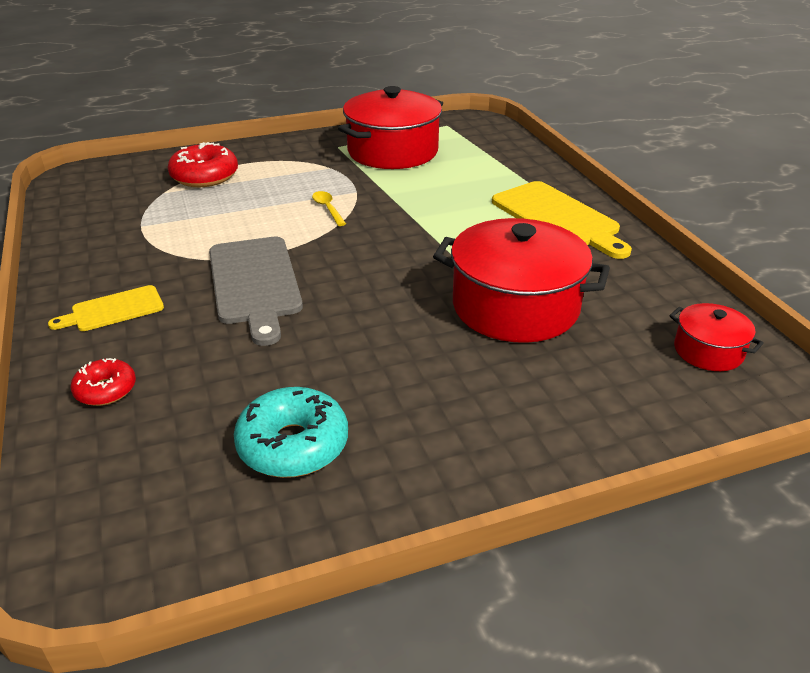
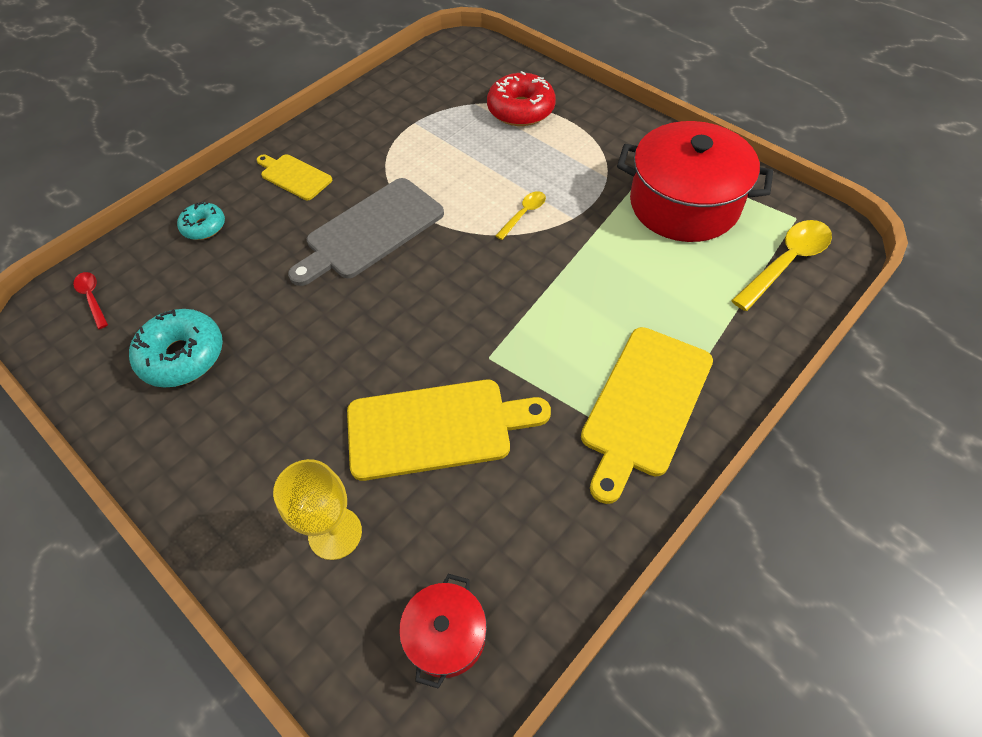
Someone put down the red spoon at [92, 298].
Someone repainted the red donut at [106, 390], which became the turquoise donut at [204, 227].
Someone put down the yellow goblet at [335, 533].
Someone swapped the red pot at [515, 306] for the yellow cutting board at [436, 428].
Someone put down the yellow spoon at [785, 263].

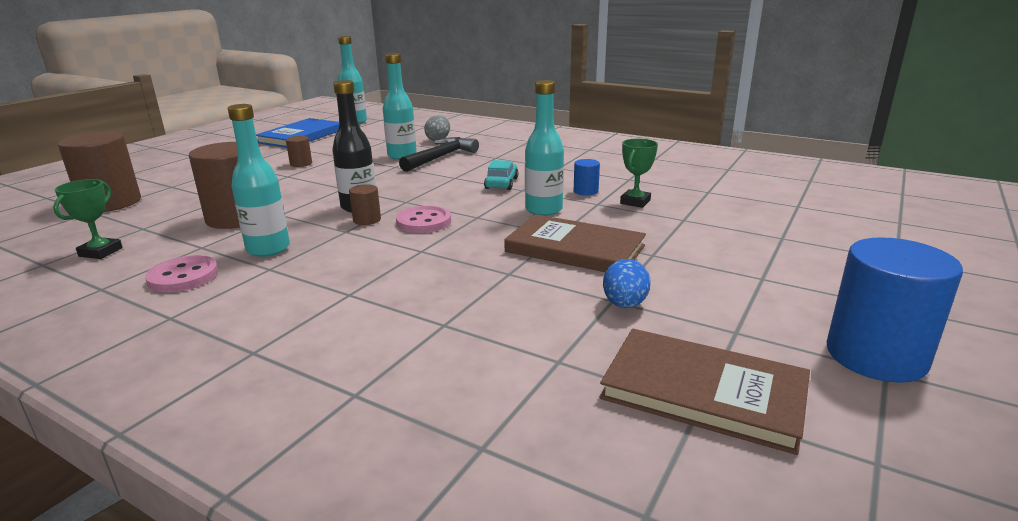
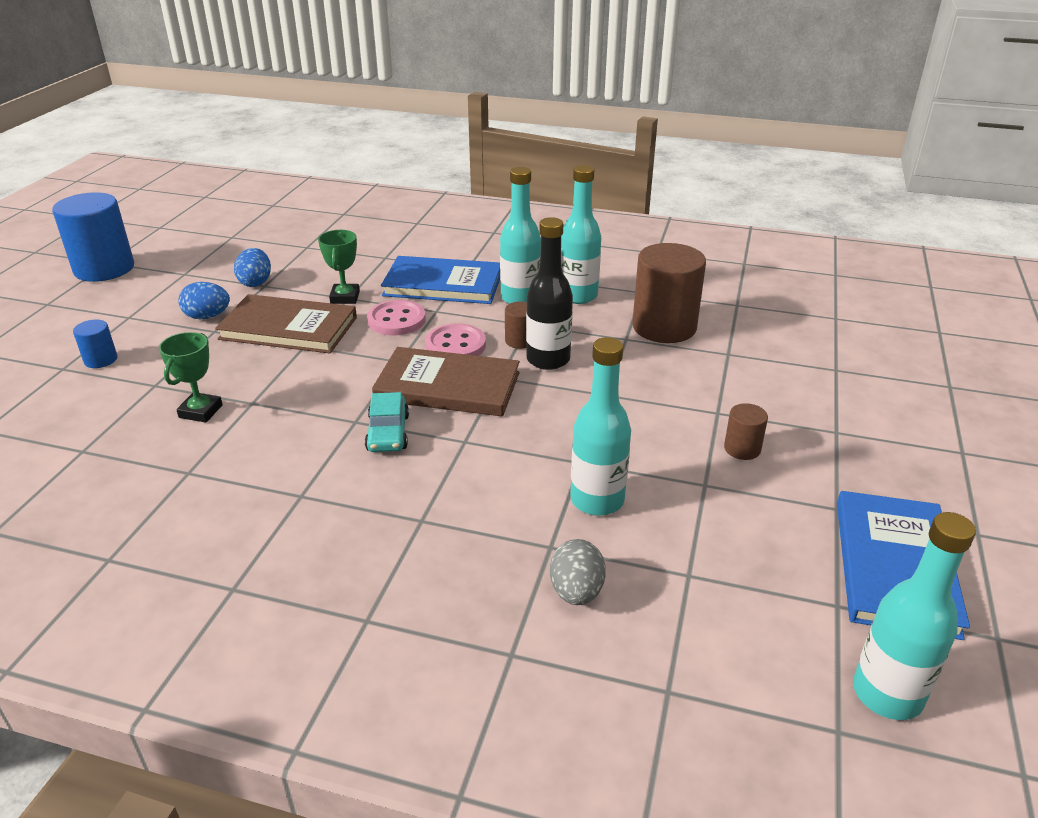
Someone carried the blue cylinder from [585, 191] to [101, 360].
Someone put down the blue egg at [207, 316].
Someone carried the green trophy from [101, 252] to [345, 297].
Someone carried the pink button from [183, 276] to [396, 320].
Someone carried the brown book from [703, 392] to [447, 386].
Someone put down the blue book at [443, 284].
Someone carried the turquoise bottle from [543, 210] to [520, 298].
Someone took away the brown cylinder at [111, 203].
Someone took away the black hammer at [440, 157].

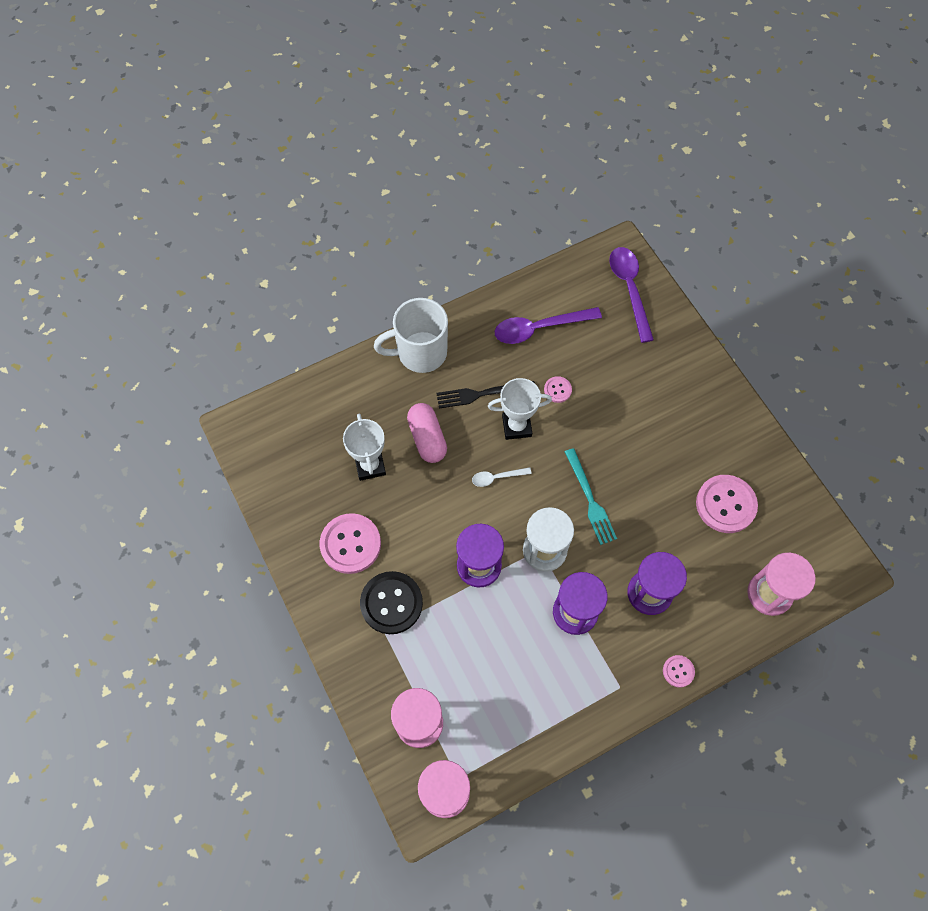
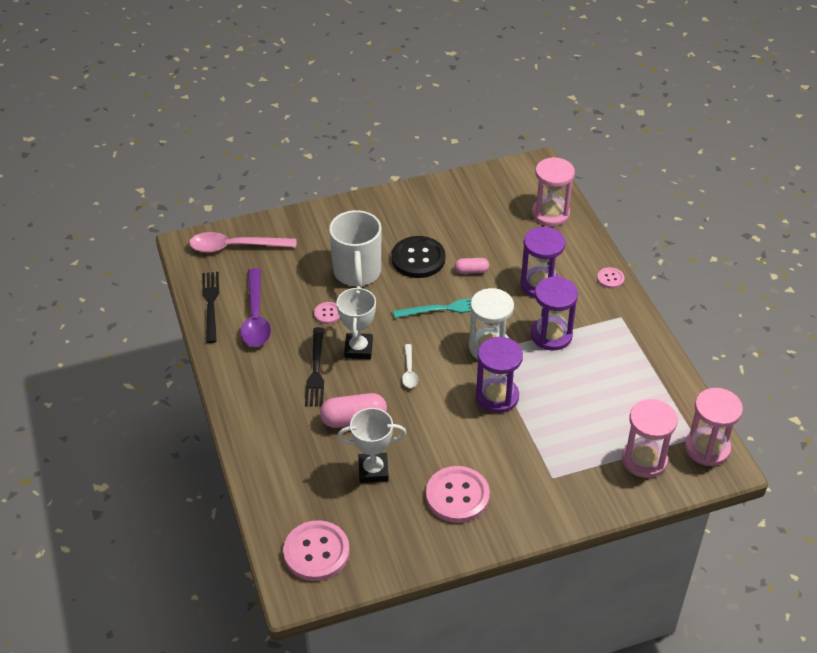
Someone repainted the purple spoon at [629, 289], which became the pink spoon at [235, 247].
Someone put down the black fork at [211, 304].
Someone carried the pink button from [725, 504] to [316, 552].
Someone carried the white mug from [420, 353] to [357, 273].
Someone carried the black button from [391, 603] to [418, 259].
Someone put down the pink capsule at [471, 271].

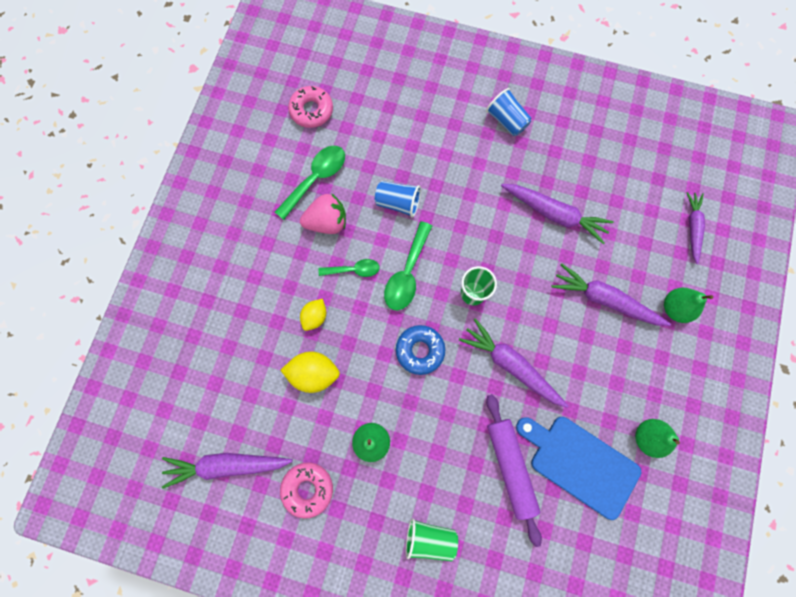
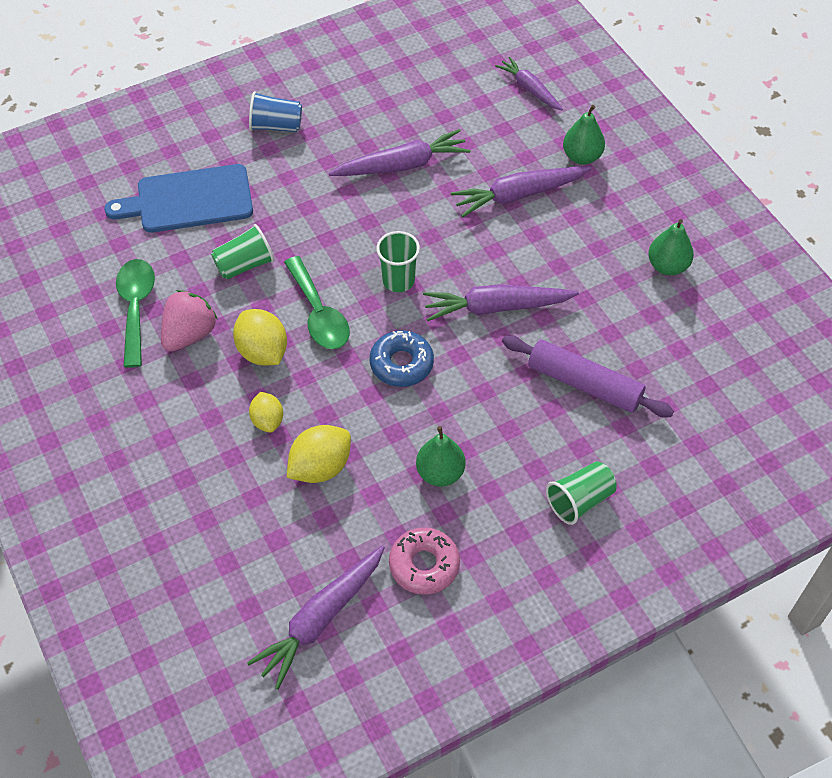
Someone carried the blue cutting board from [580, 463] to [189, 200].
Someone repainted the blue cup at [398, 203], which became the green cup at [244, 265].
Someone swapped the green spoon at [353, 270] for the yellow lemon at [262, 352].
Someone took away the pink donut at [311, 110].

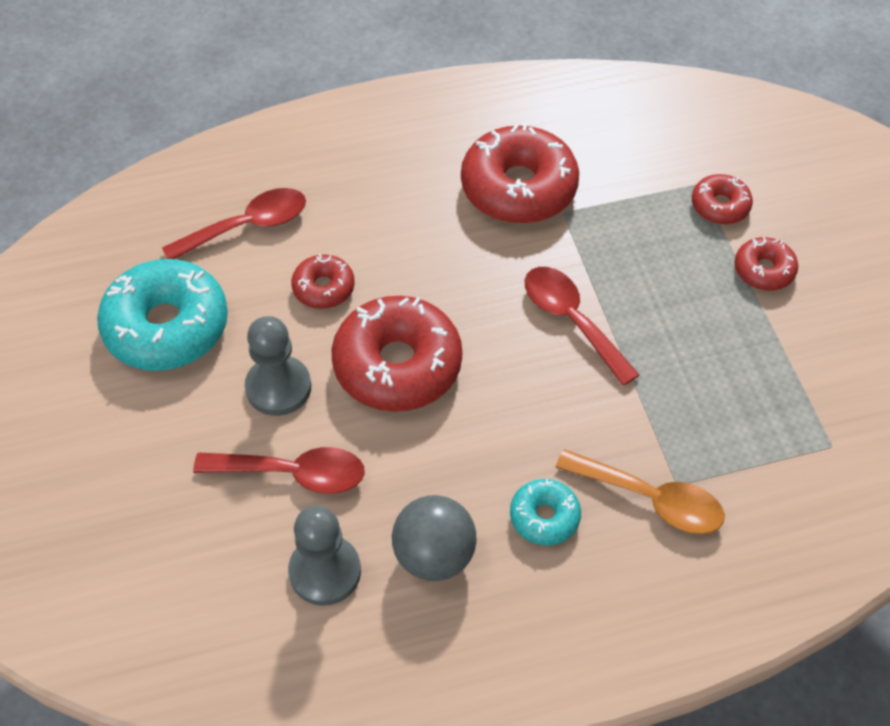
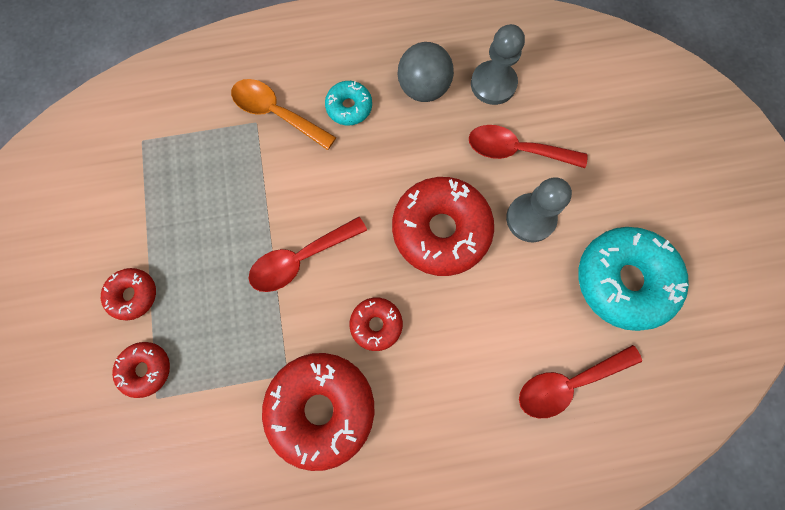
Someone rotated the red spoon at [572, 321] by 90 degrees clockwise.
Someone carried the red donut from [323, 288] to [376, 324].

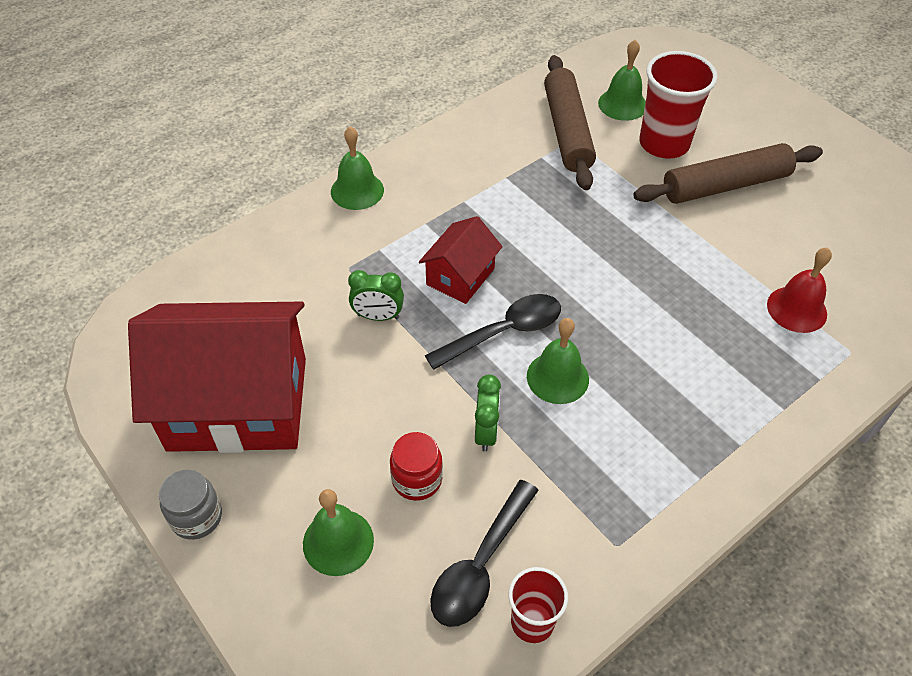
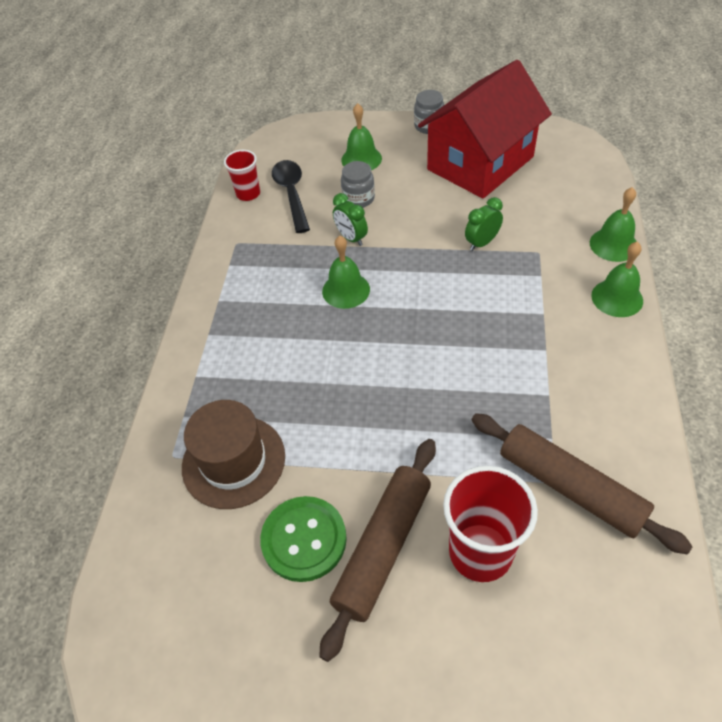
Someone swapped the red bell at [797, 309] for the brown hat at [233, 461].
Someone put down the green button at [304, 539].
Someone repainted the red jar at [417, 479], which became the grey jar at [358, 199].
Someone carried the green bell from [622, 104] to [613, 244].
Someone took away the red house at [460, 276].
Someone took away the black spoon at [504, 332].

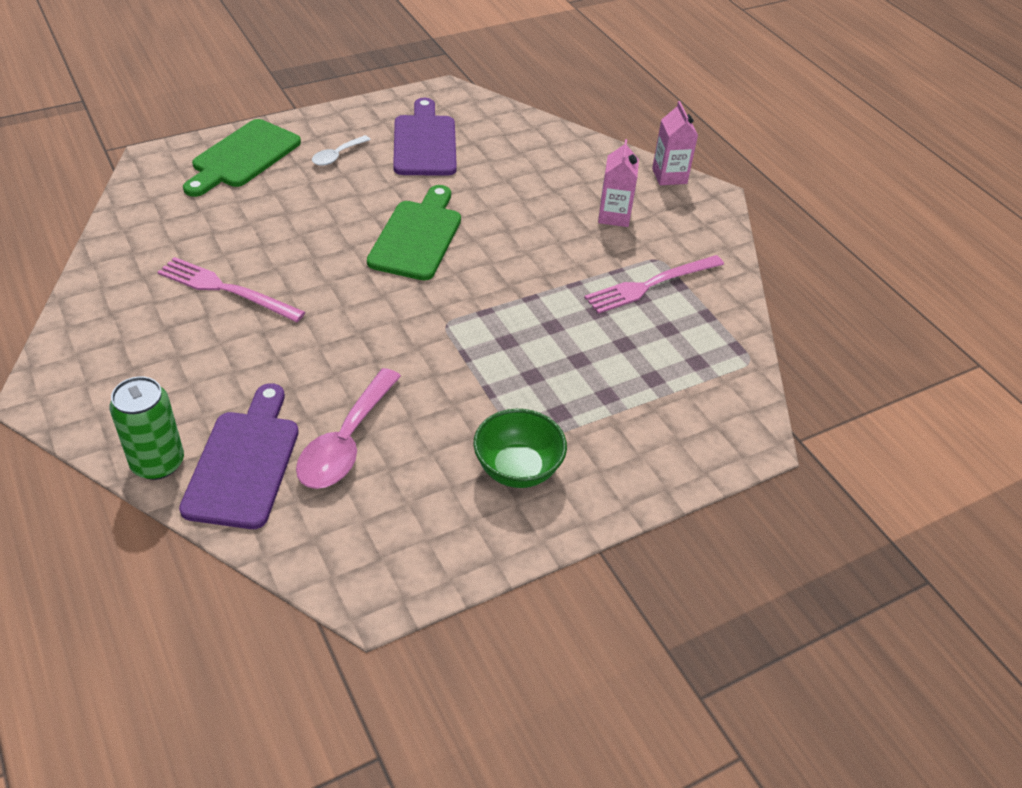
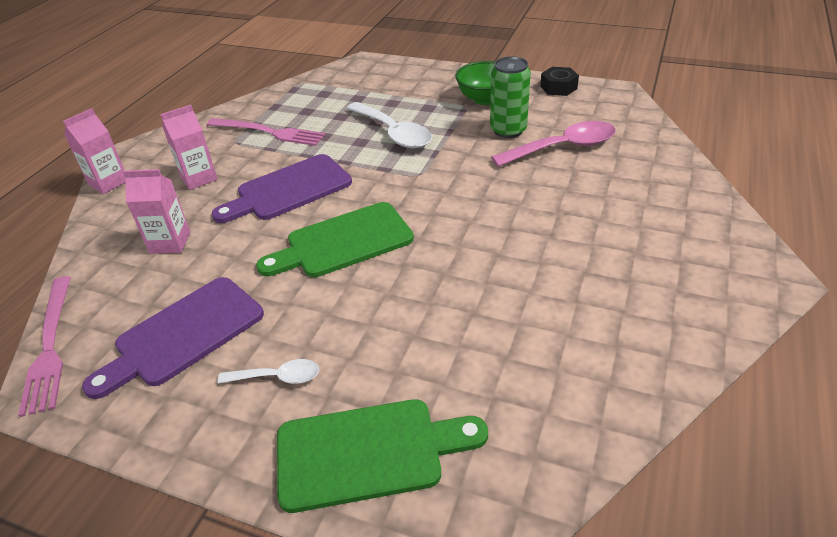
Someone carried the pink fork from [226, 289] to [50, 346].
Someone put down the pink carton at [170, 242].
Someone carried the purple cutting board from [244, 462] to [289, 189].
Someone put down the white spoon at [393, 133].
Someone carried the green can from [158, 463] to [508, 130].
Someone put down the black nut at [558, 87].

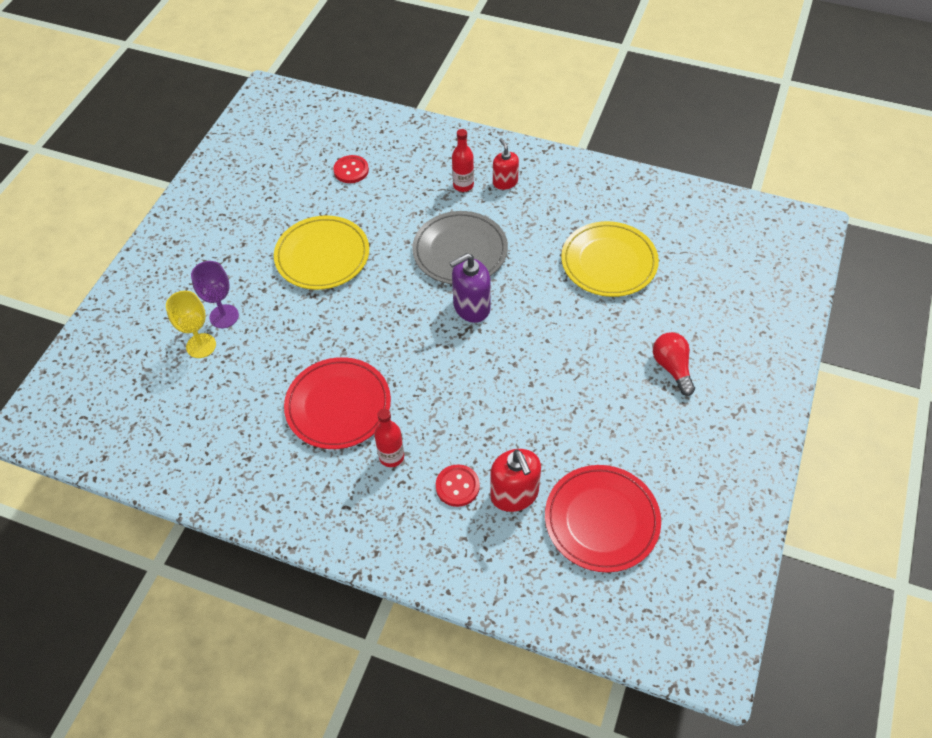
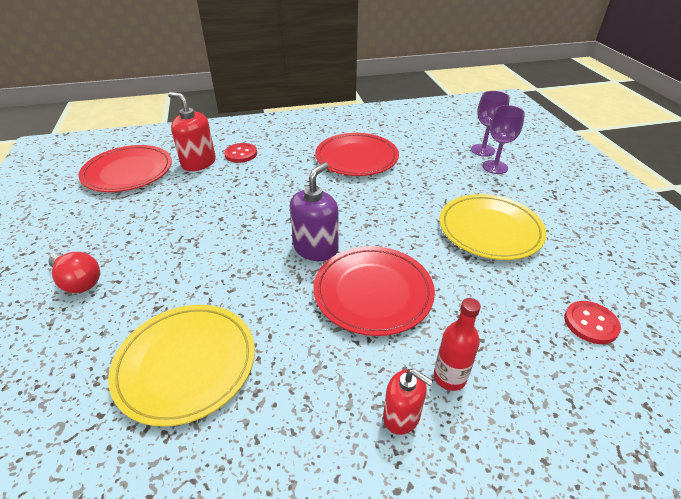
Someone repainted the grey plate at [460, 251], which became the red plate at [373, 292].
Someone repainted the yellow goblet at [201, 346], which became the purple goblet at [482, 150].
Someone took away the red bottle at [391, 457].

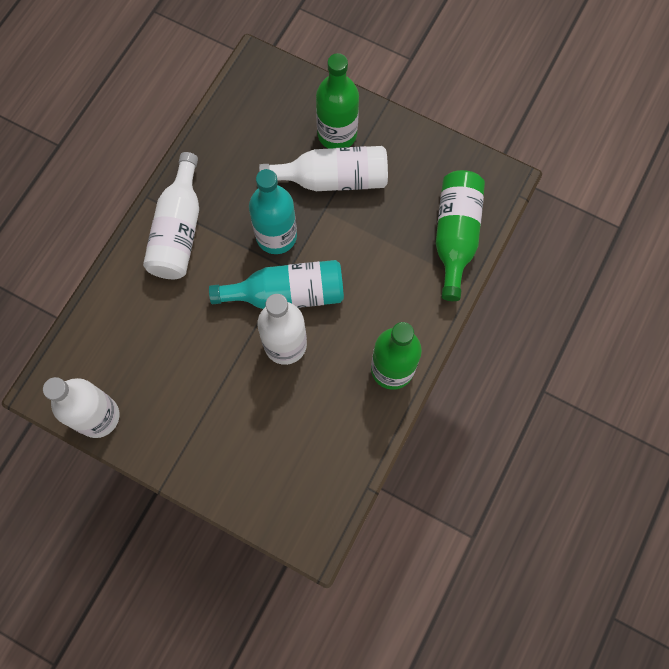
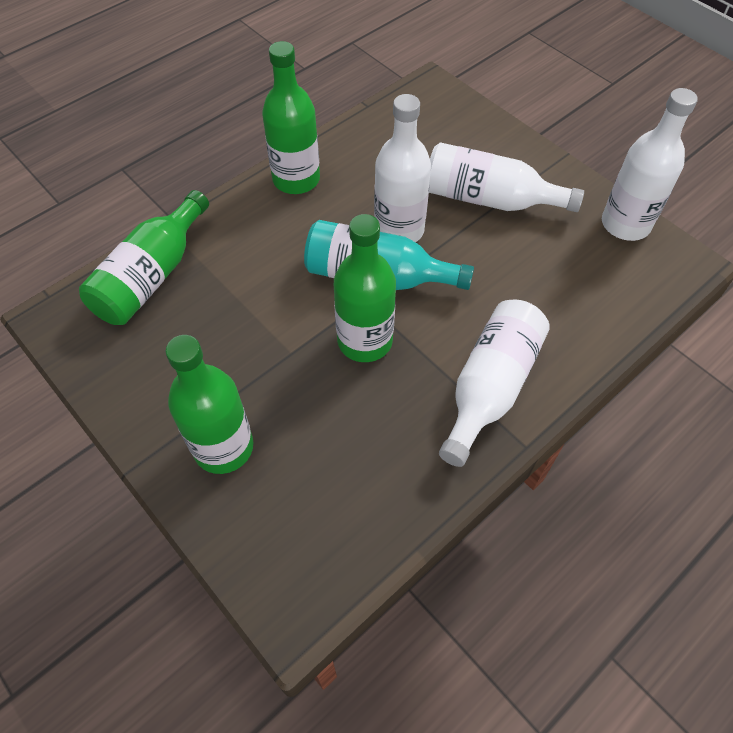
Someone repainted the turquoise bottle at [276, 236], which became the green bottle at [365, 341].
Someone carried the white bottle from [332, 179] to [489, 199].

